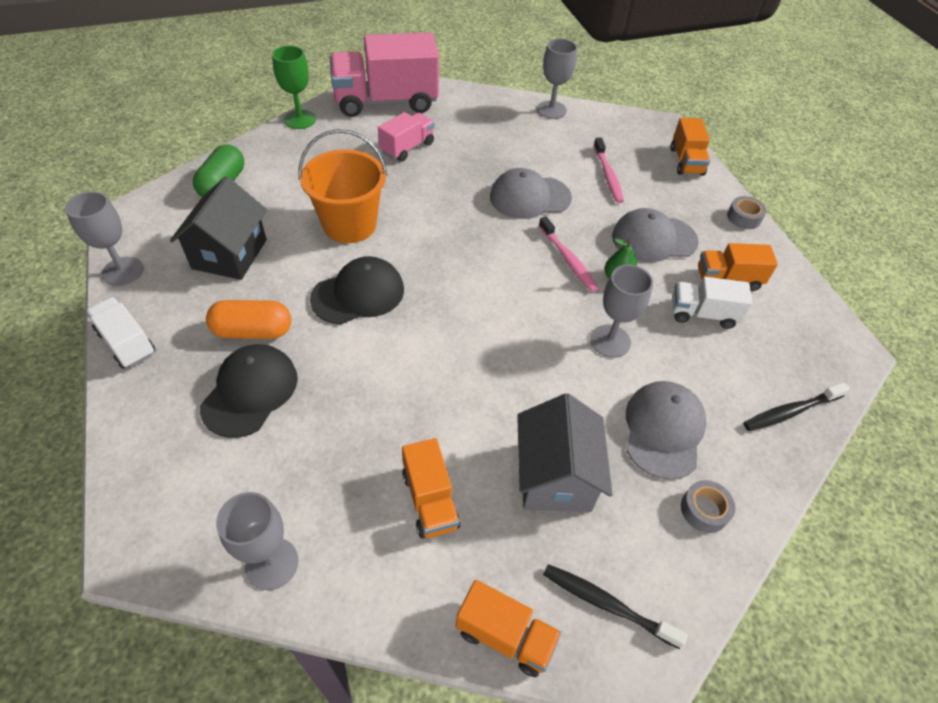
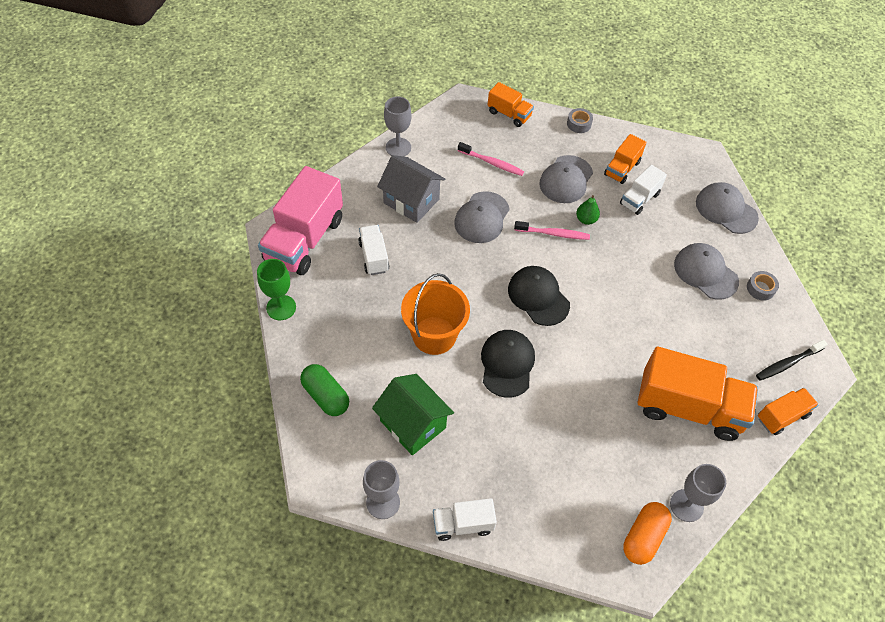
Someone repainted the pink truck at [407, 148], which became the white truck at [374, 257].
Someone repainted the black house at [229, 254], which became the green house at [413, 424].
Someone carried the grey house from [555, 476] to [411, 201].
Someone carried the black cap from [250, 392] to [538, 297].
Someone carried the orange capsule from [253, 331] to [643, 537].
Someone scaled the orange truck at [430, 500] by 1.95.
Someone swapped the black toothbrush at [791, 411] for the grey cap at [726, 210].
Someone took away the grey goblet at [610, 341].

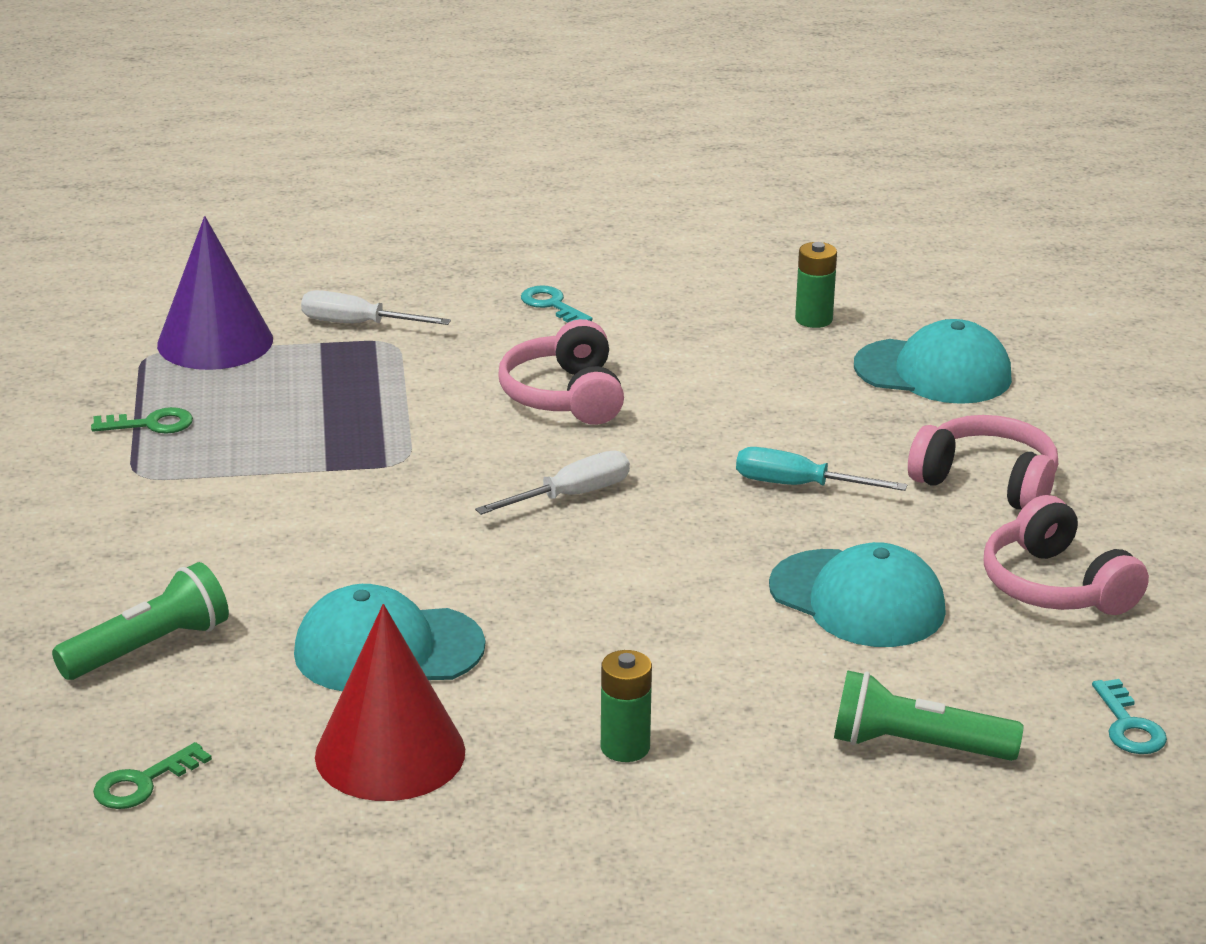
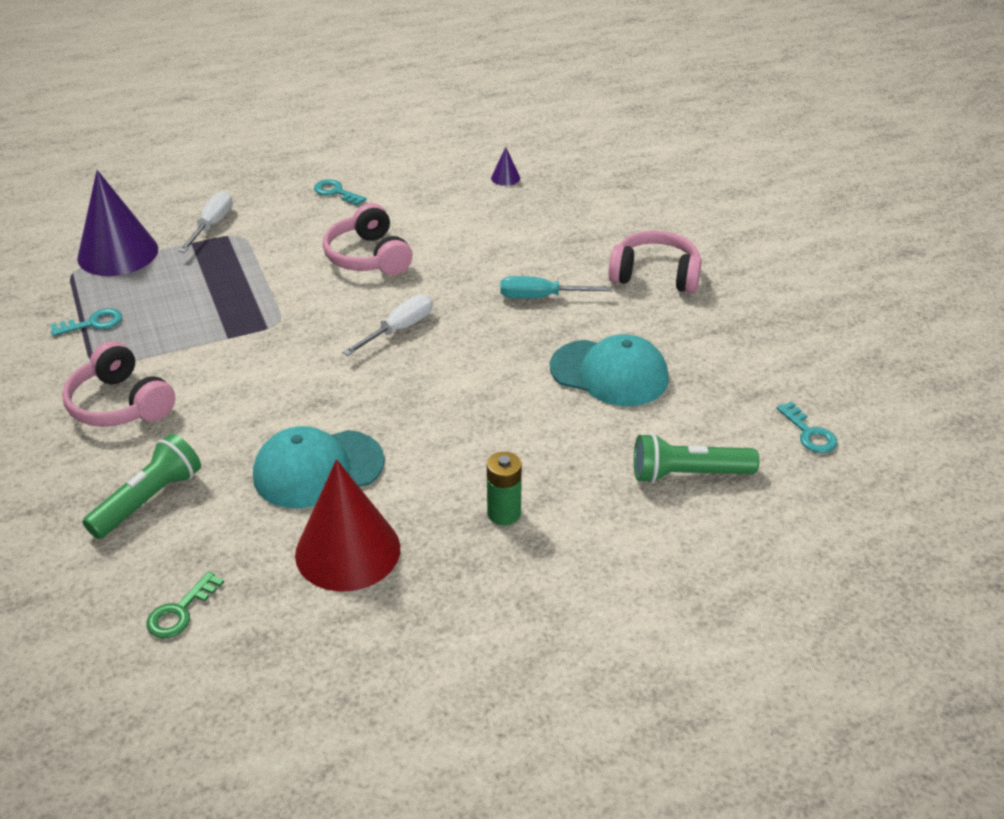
Someone repainted the green key at [151, 424], which became the turquoise key at [93, 323].
Someone carried the pink headphones from [1056, 586] to [120, 404].
Someone rotated the white screwdriver at [357, 324] by 105 degrees clockwise.
Someone swapped the green battery at [813, 319] for the purple cone at [505, 178].
Someone took away the turquoise cap at [933, 372].

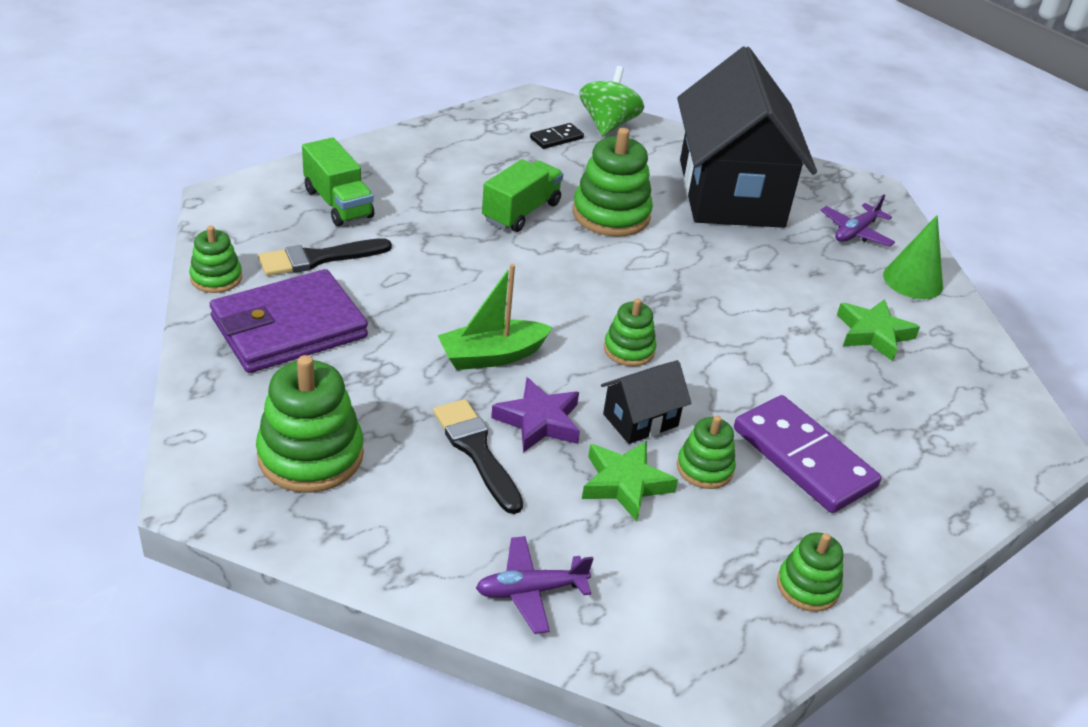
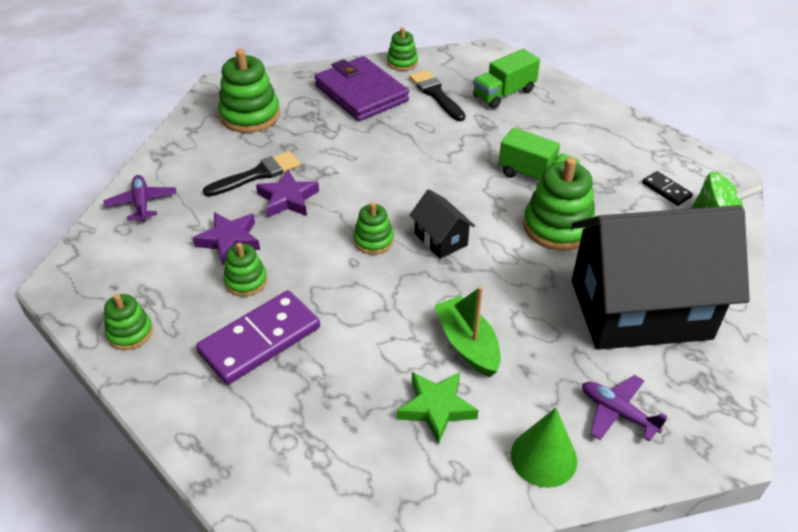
Someone repainted the green star at [625, 484], which became the purple star at [229, 241].
Someone carried the black house from [640, 420] to [441, 239].
Someone carried the green boat from [492, 356] to [467, 344].

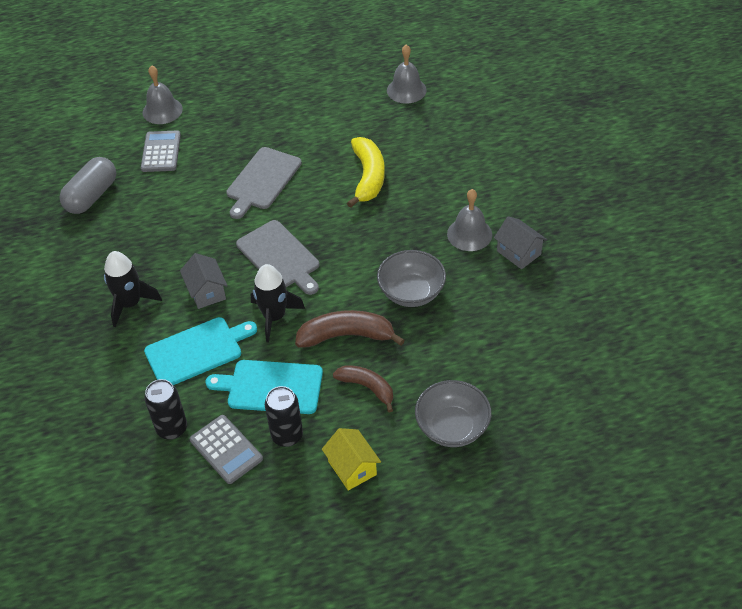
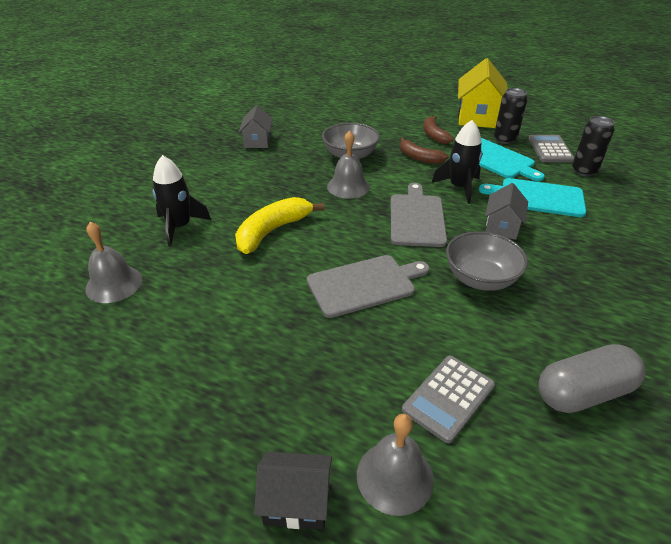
Someone carried the black rocket from [130, 303] to [179, 227].
Someone put down the black house at [296, 501].
Someone carried the grey bell from [469, 234] to [348, 186].
Someone scaled the brown banana at [346, 336] by 0.67.
Someone carried the grey bowl from [452, 427] to [480, 278].
Someone scaled the yellow house at [352, 468] by 1.72.

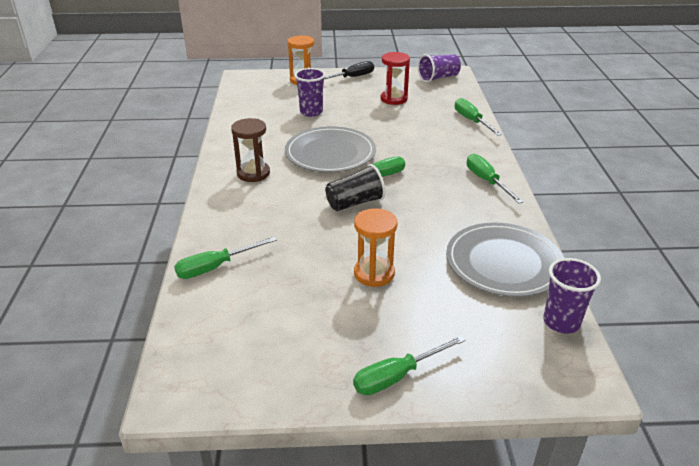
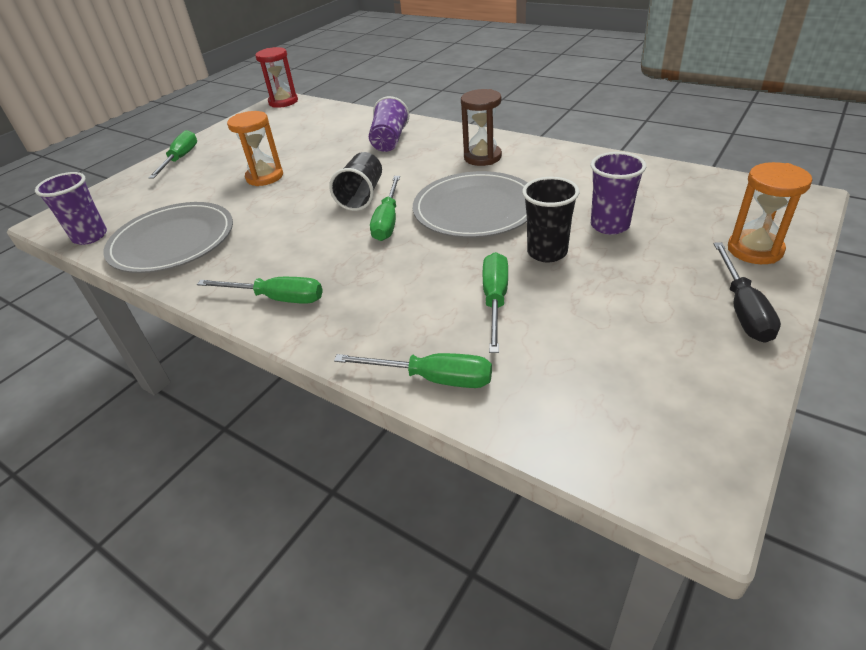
Someone carried the red hourglass from [394, 99] to [283, 102].
Someone carried the purple cup from [438, 78] to [389, 141].
Someone carried the green screwdriver from [215, 267] to [495, 300].
Someone put down the black cup at [547, 252].

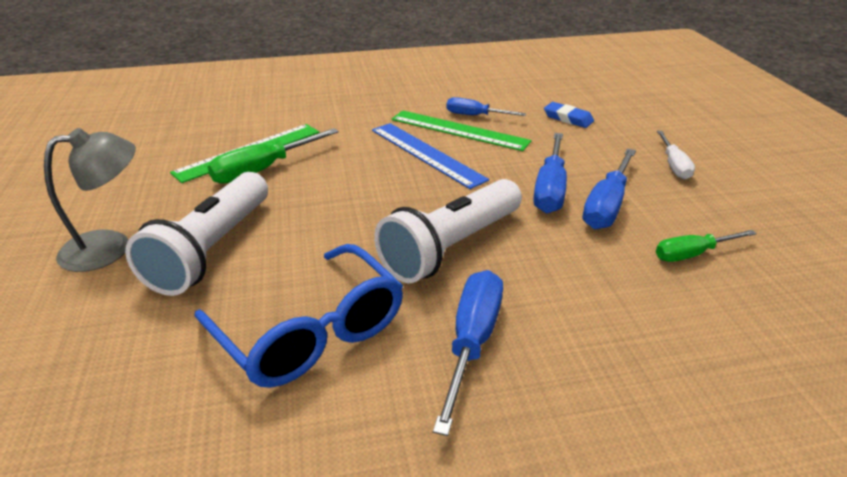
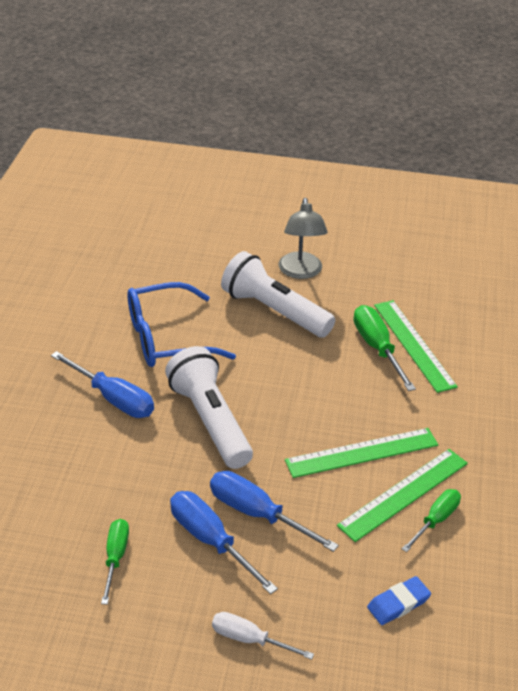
Someone repainted the blue ruler at [426, 154], which became the green ruler at [362, 453].
Someone repainted the blue screwdriver at [475, 116], which became the green screwdriver at [436, 520].

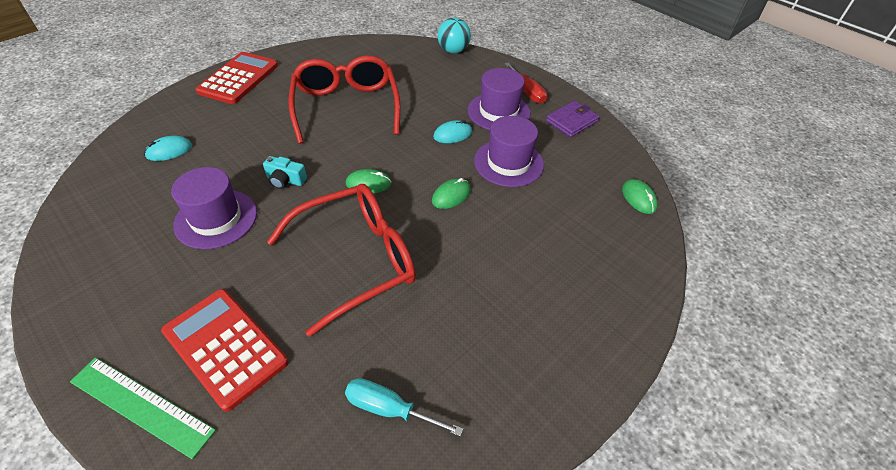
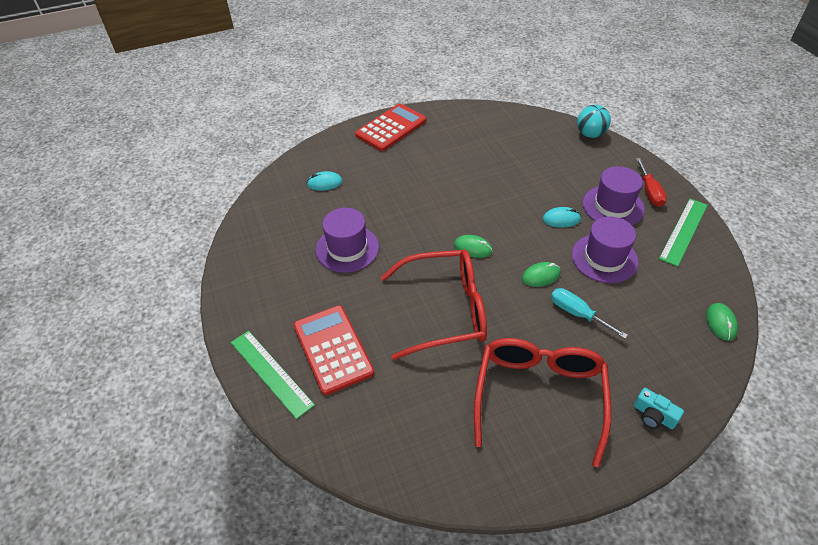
Someone carried the red glasses from [346, 107] to [539, 397].
Someone carried the turquoise screwdriver from [389, 409] to [577, 313].
Someone carried the turquoise camera from [285, 180] to [653, 415].
Someone swapped the purple wallet at [571, 121] for the green ruler at [683, 231].

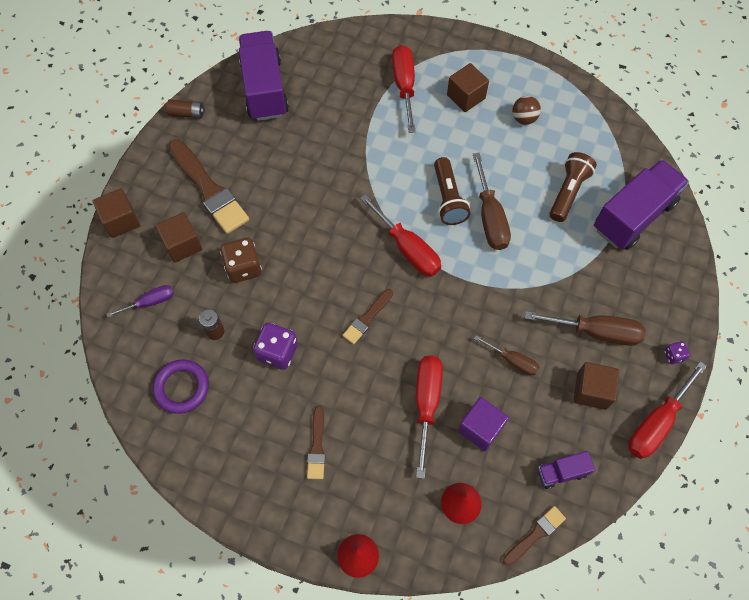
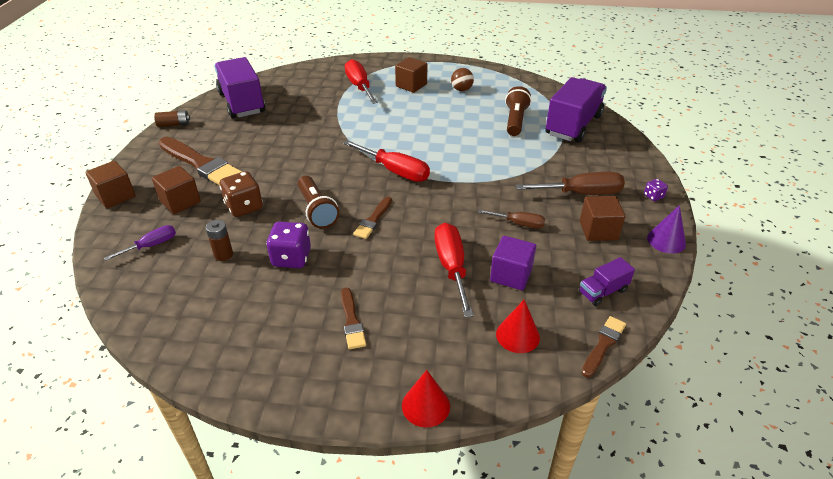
Someone carried the brown flashlight from [448, 198] to [317, 210].
Someone swapped the red screwdriver at [656, 423] for the purple cone at [666, 240].
Someone took away the purple ring at [182, 387].
Someone took away the brown screwdriver at [490, 217].

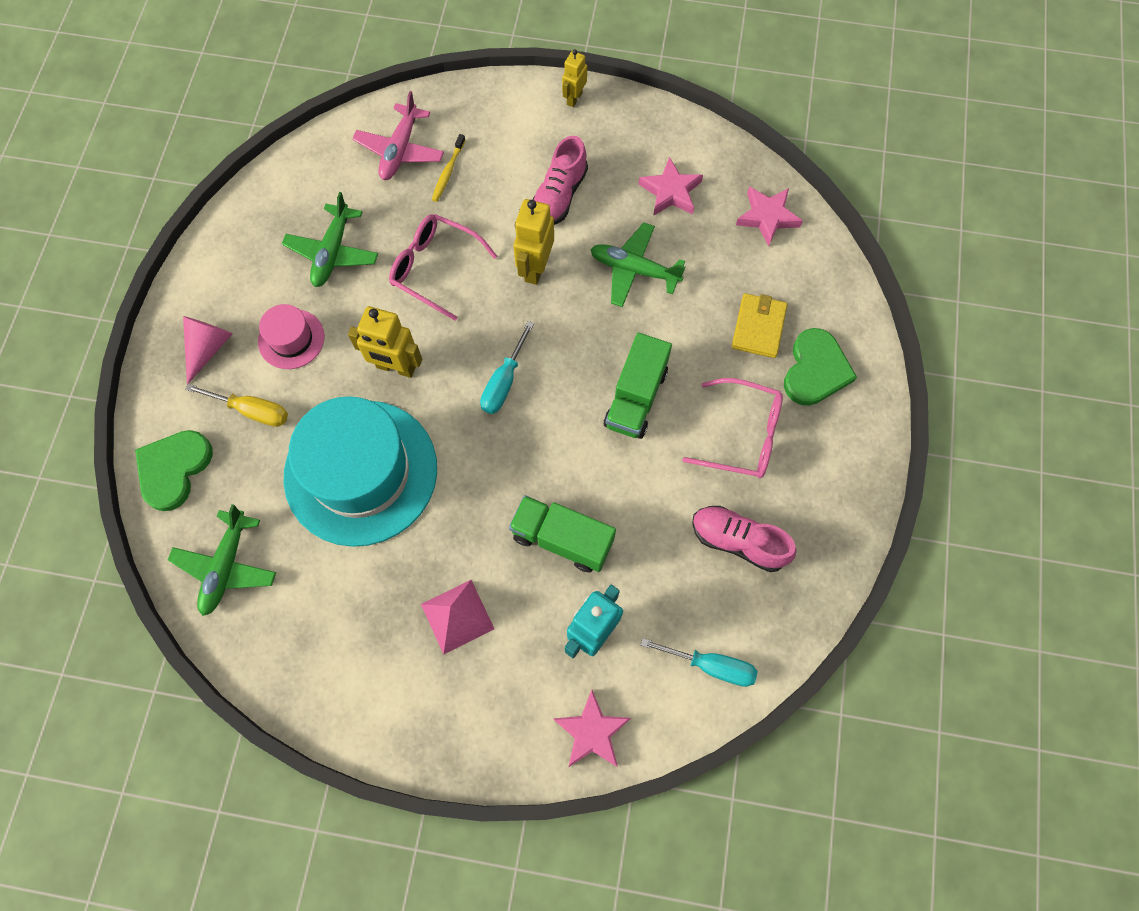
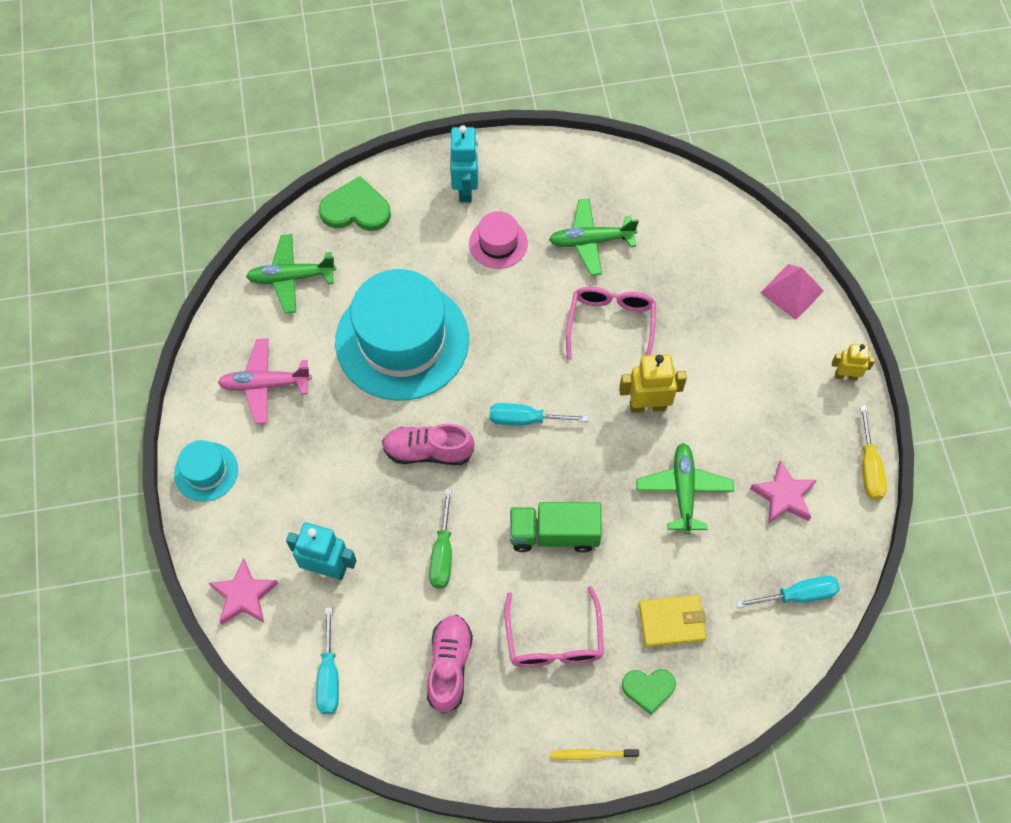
Someone put down the turquoise hat at [206, 471].
Someone carried the pink plane from [400, 150] to [265, 384].
Someone carried the pink shoe from [559, 196] to [428, 451].
Someone put down the green screwdriver at [442, 553].
Someone swapped the pink cone at [208, 348] for the turquoise robot at [466, 189].
Someone carried the yellow toothbrush from [448, 172] to [592, 754].
Someone scaled the green heart at [815, 370] by 0.64.
Someone swapped the pink star at [767, 217] for the turquoise screwdriver at [798, 595].
Someone carried the pink pyramid from [457, 616] to [791, 291].
Someone carried the yellow screwdriver from [252, 411] to [869, 467].
Someone took away the yellow robot at [396, 367].
Someone took away the green truck at [562, 539].

